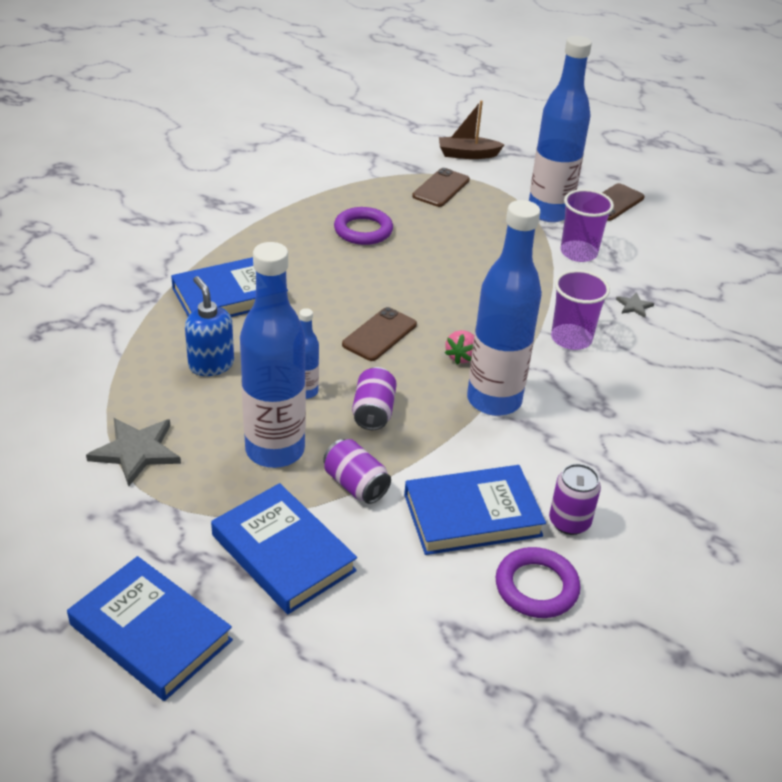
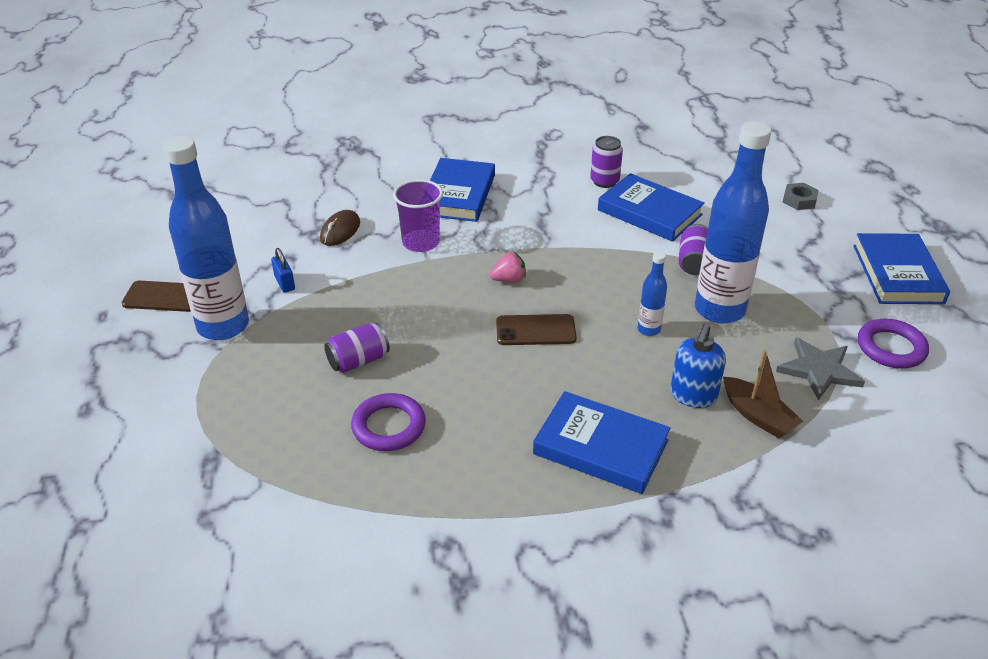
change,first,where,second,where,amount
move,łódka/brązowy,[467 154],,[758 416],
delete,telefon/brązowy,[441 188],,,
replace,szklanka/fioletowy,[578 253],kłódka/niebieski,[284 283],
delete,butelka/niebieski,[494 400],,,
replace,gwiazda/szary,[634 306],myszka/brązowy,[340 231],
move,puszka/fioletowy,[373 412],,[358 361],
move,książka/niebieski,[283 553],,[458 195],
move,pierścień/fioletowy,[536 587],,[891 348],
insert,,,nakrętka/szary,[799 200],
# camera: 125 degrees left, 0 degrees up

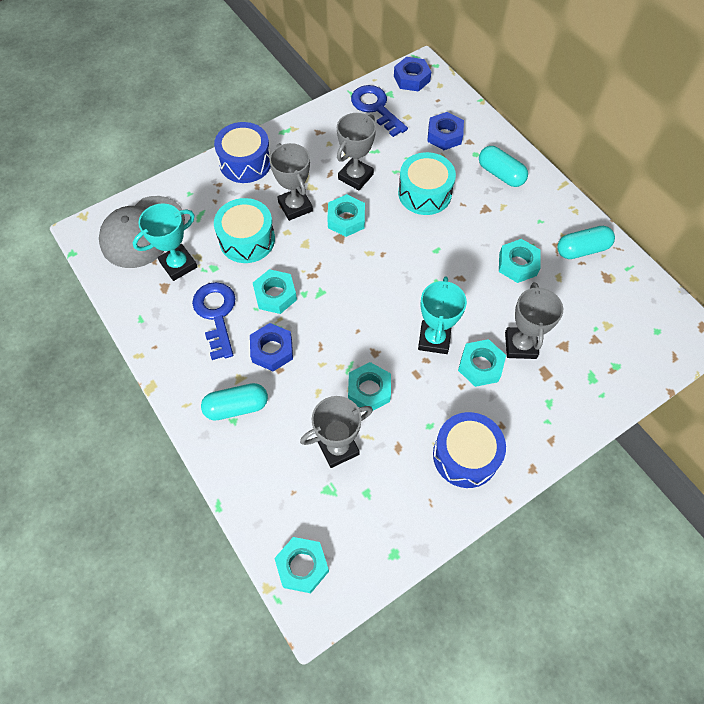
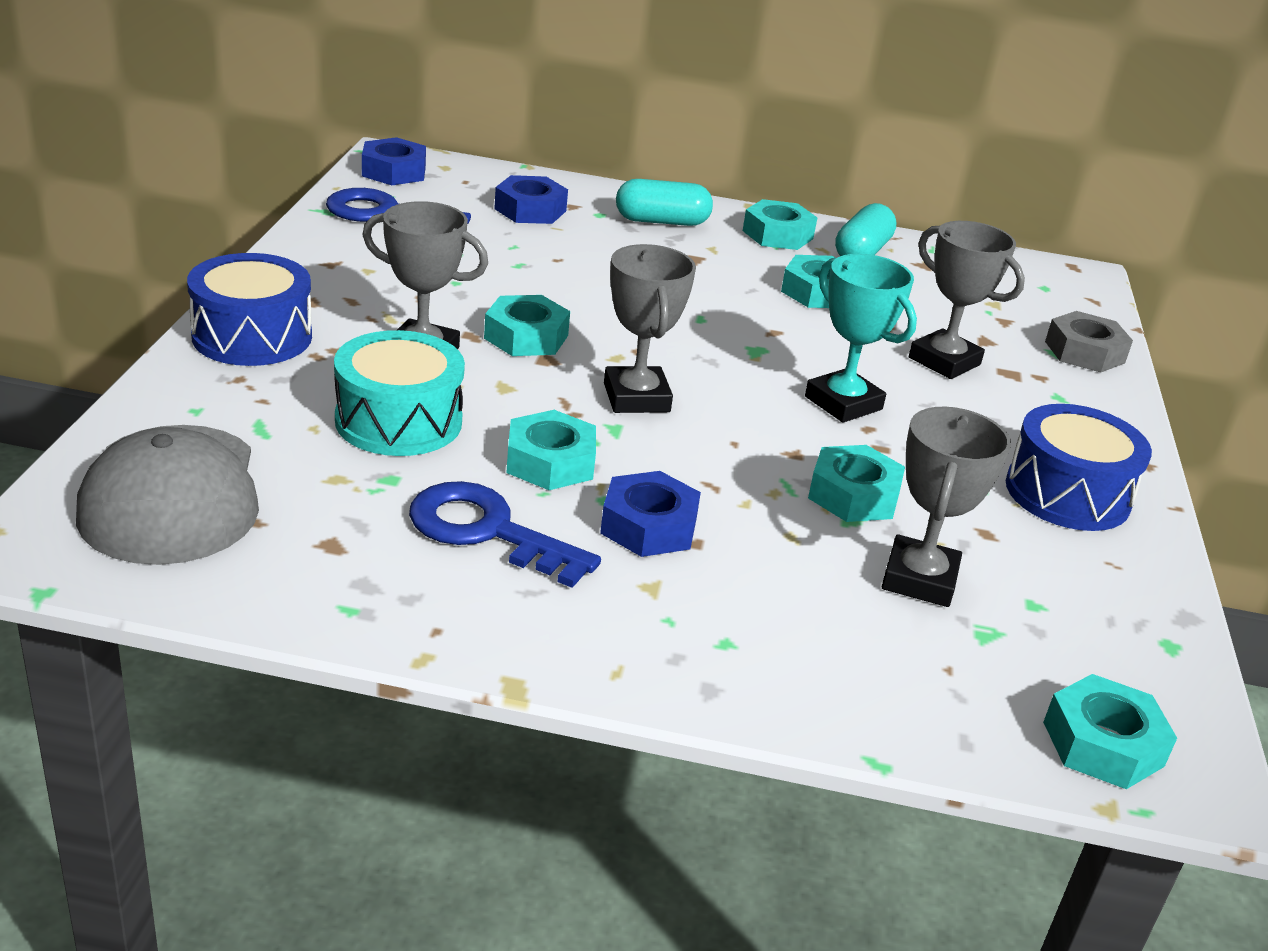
change,first,where,second,where,amount
move,puchar/szary,[355 177],,[636 398],
delete,bęben/turkusowy,[424 193],,,
delete,puchar/turkusowy,[178 265],,,
move,nakrętka/turkusowy,[480 366],,[777 234],
delete,kapsułka/turkusowy,[236 407],,,
insert,,,nakrętka/szary,[1084 352],
# camera: 50 degrees left, 30 degrees down

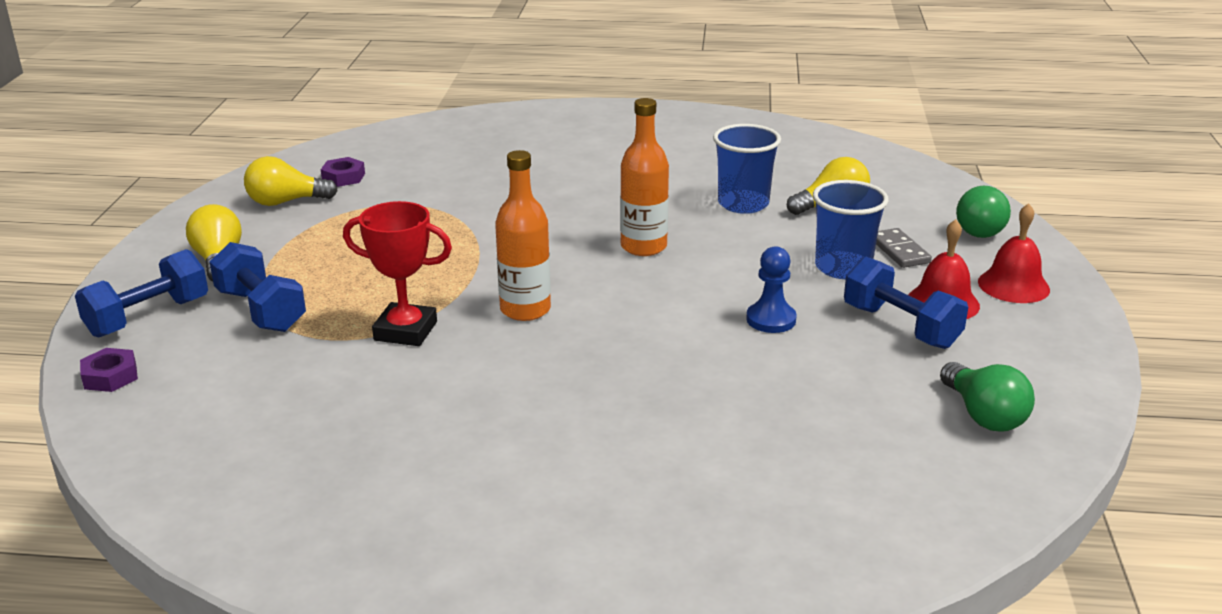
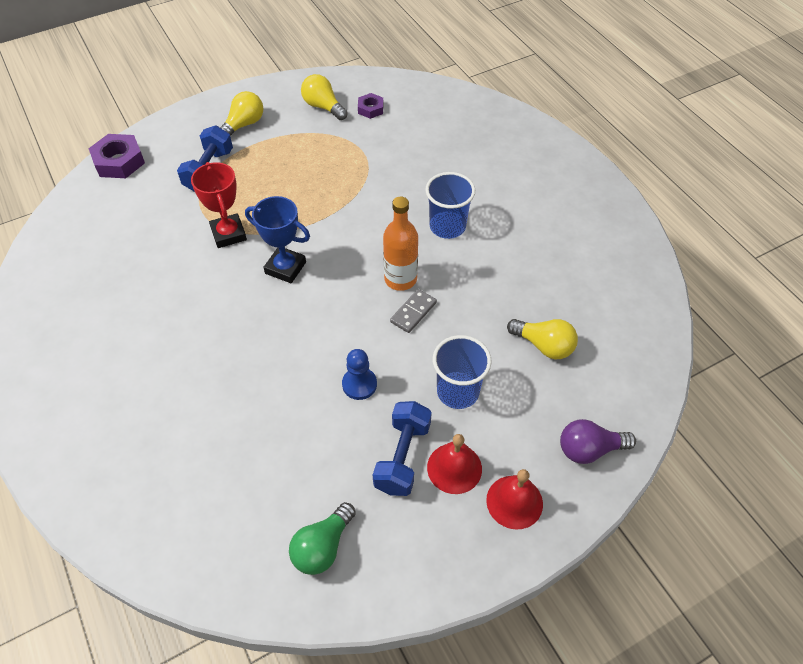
change,first,where,second,where,amount
move,szklanka/niebieski,[743 204],,[447 226],
replace,butelka/pomarańczowy,[525 310],puchar/niebieski,[285 268],
recolor,żarówka/zielony,[982 229],żarówka/fioletowy,[589 449],
move,kostka domina/szary,[899 251],,[413 312],
delete,hantel/niebieski,[148 317],,,
resize,nakrętka/fioletowy,[110 376],,[119 161],x1.71
# camera: 55 degrees right, 25 degrees up

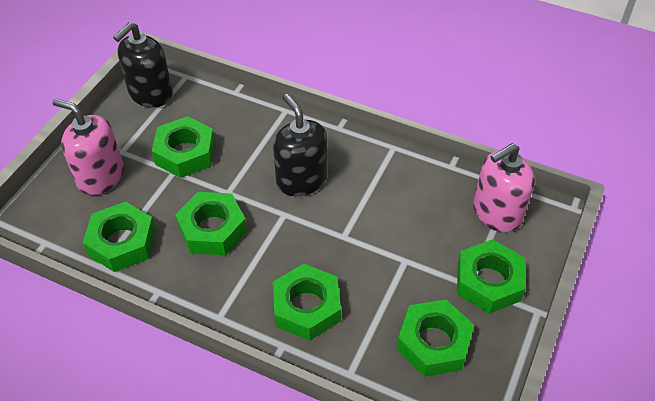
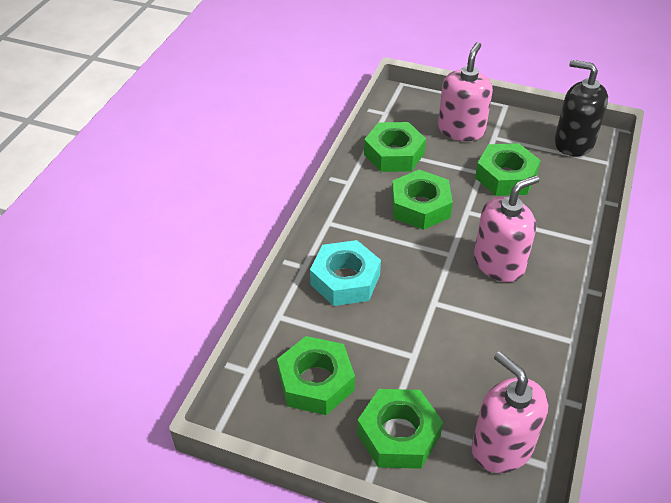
change,first,where,second,where,amount
recolor,dozownik mydła/czarny,[301 179],dozownik mydła/różowy,[499 263],
recolor,nakrętka/zielony,[306 307],nakrętka/turkusowy,[345 280],
# camera: 85 degrees right, 5 degrees down

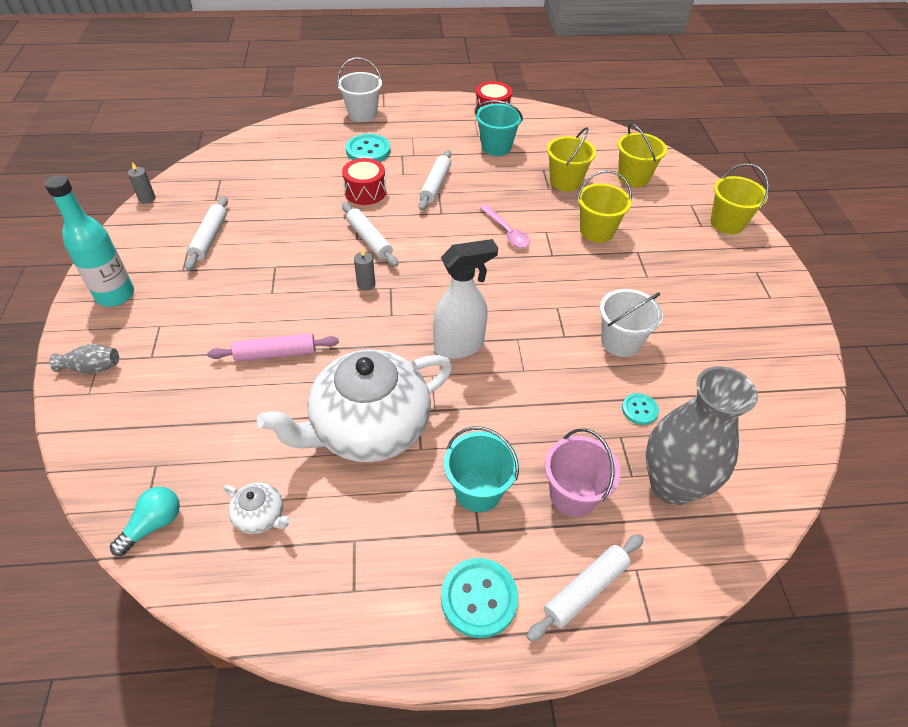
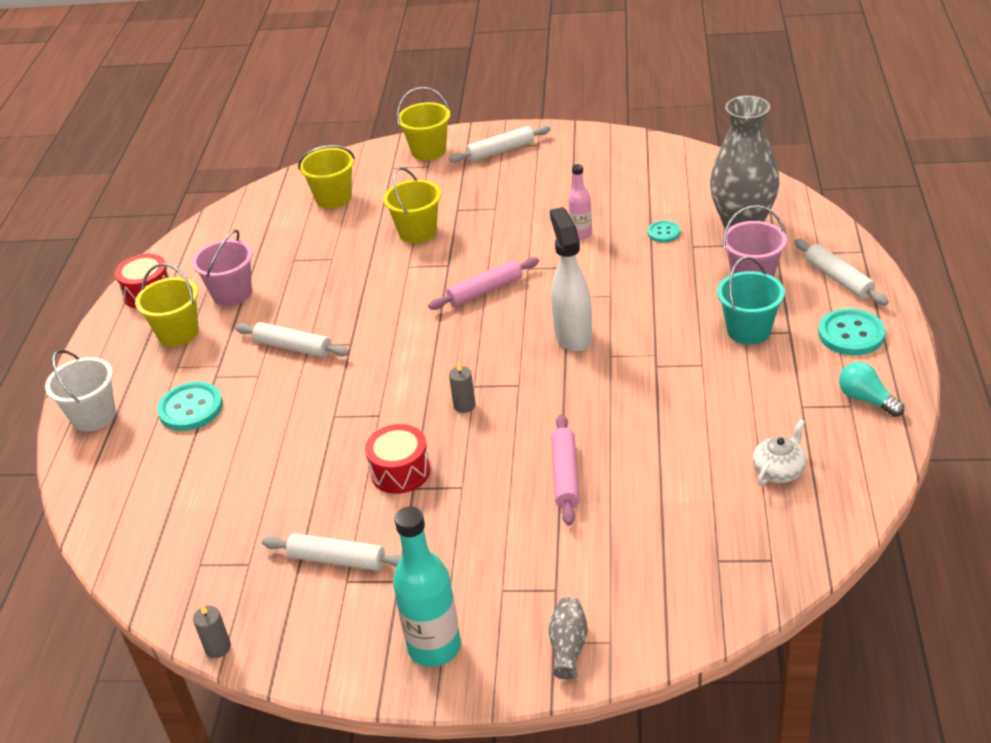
change,first,where,second,where,amount
recolor,wiadro/turkusowy,[496 147],wiadro/różowy,[232 293],
move,wiadro/żółty,[565 181],,[178 333],
move,bęben/czerwony,[365 192],,[400 471],
move,wałek do ciasta/biały,[369 240],,[501 151],
delete,łyżka/różowy,[507 232],,,
replace,wiadro/biały,[620 342],butelka/różowy,[581 234],
delete,imbryk/biały,[369 428],,,
move,żarówka/turkusowy,[153 525],,[866 399],
insert,,,wałek do ciasta/różowy,[485 291],
# camera: 75 degrees left, 10 degrees down

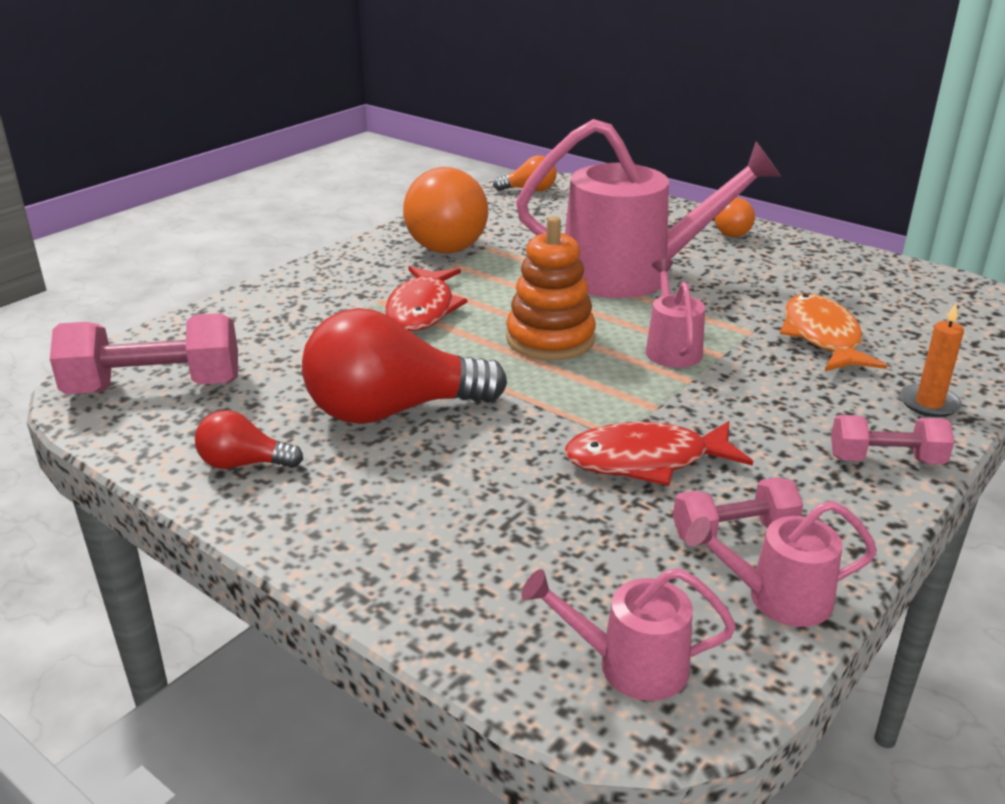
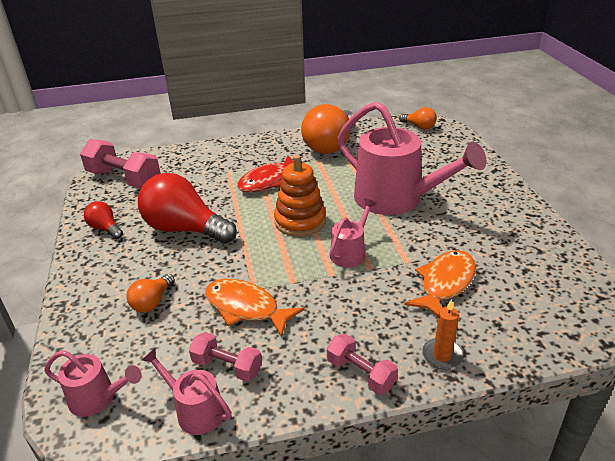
change,first,where,second,where,amount
move,żarówka/pomarańczowy,[728 232],,[152 302],
recolor,ryba/czerwony,[646 461],ryba/pomarańczowy,[246 308],
rotate,konewka/różowy,[629 665],,[98 398],150 degrees clockwise
# camera: 40 degrees right, 5 degrees up

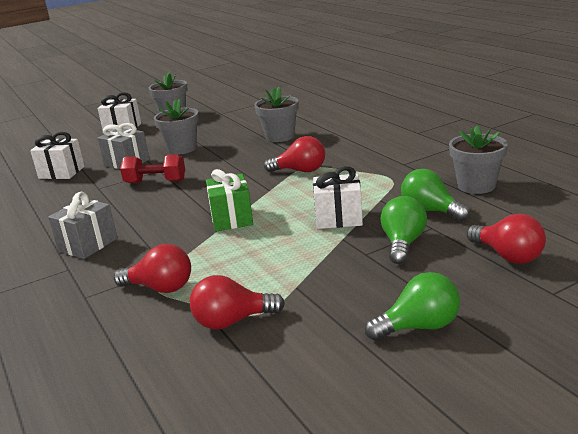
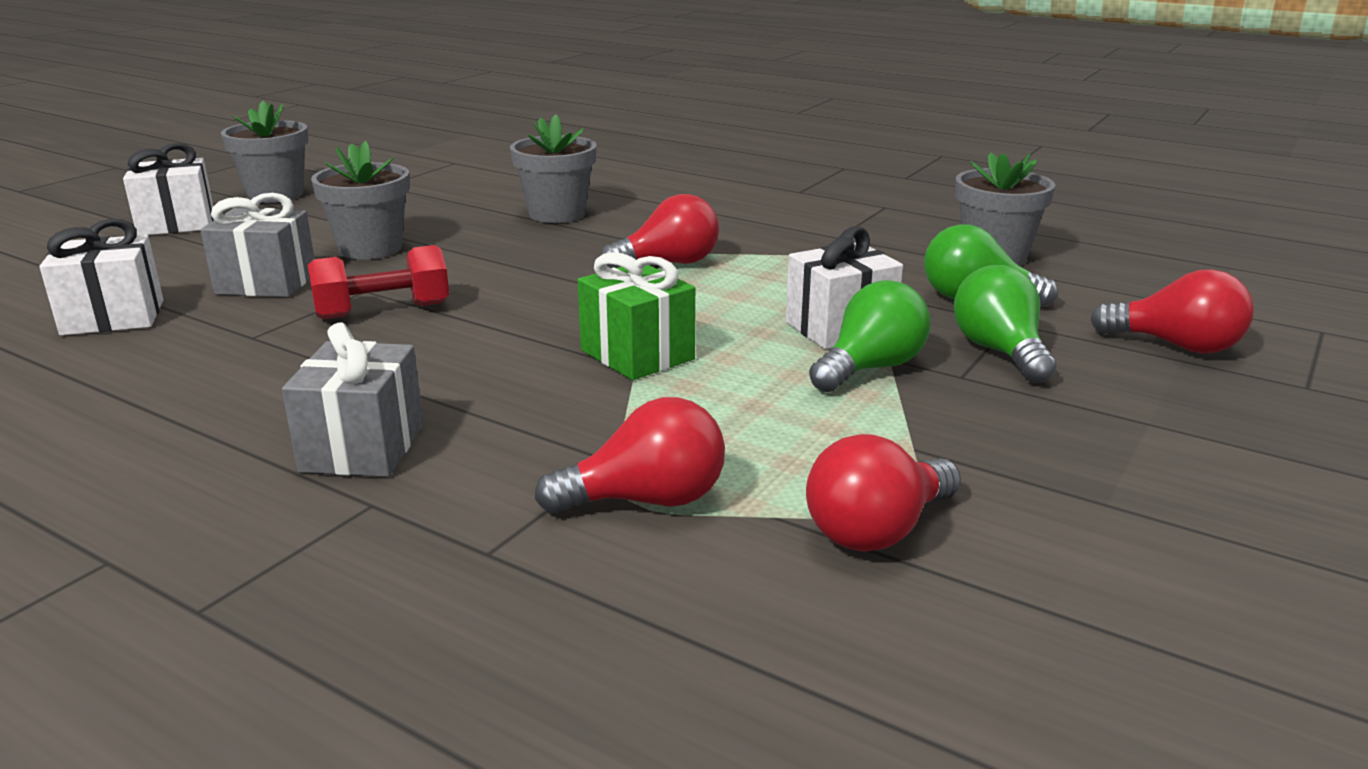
change,first,where,second,where,amount
move,żarówka/zielony,[419 327],,[870 368],
# camera: 30 degrees left, 0 degrees up

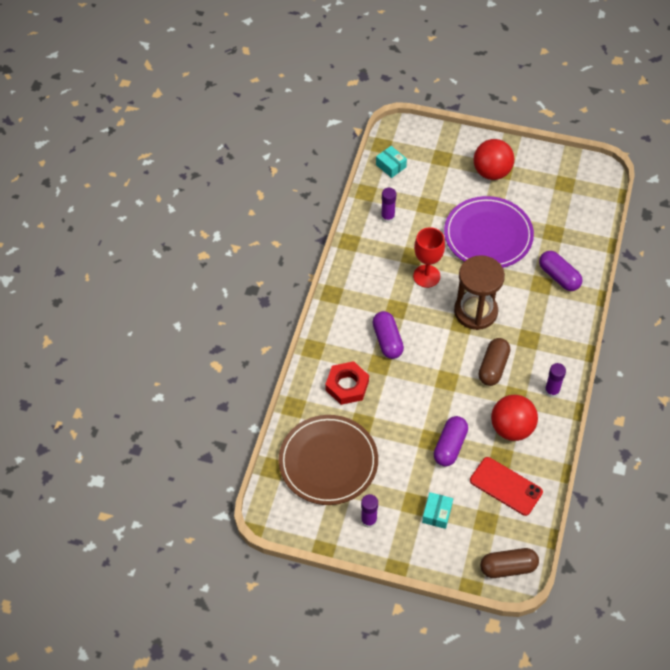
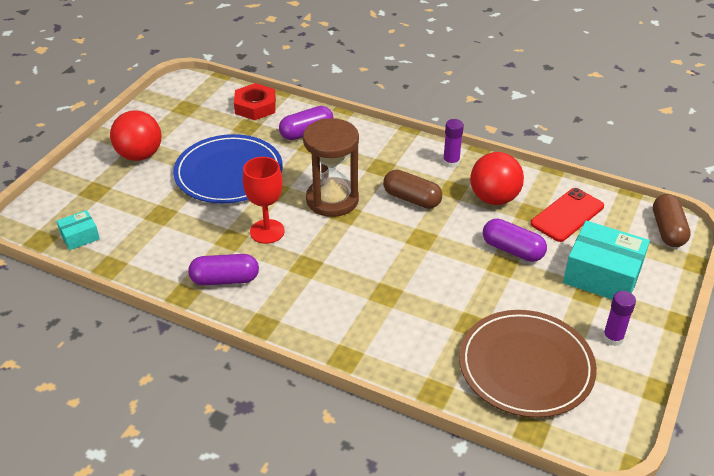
change,first,where,second,where,amount
delete,klej w sztyfcie/fioletowy,[388 217],,,
recolor,talerz/fioletowy,[488 235],talerz/niebieski,[229 173],
move,kapsułka/fioletowy,[387 340],,[225 280],
move,nakrętka/czerwony,[347 386],,[255 106],
resize,pudełko/turkusowy,[437 513],,[602 275],x1.98
# camera: 80 degrees left, 15 degrees down

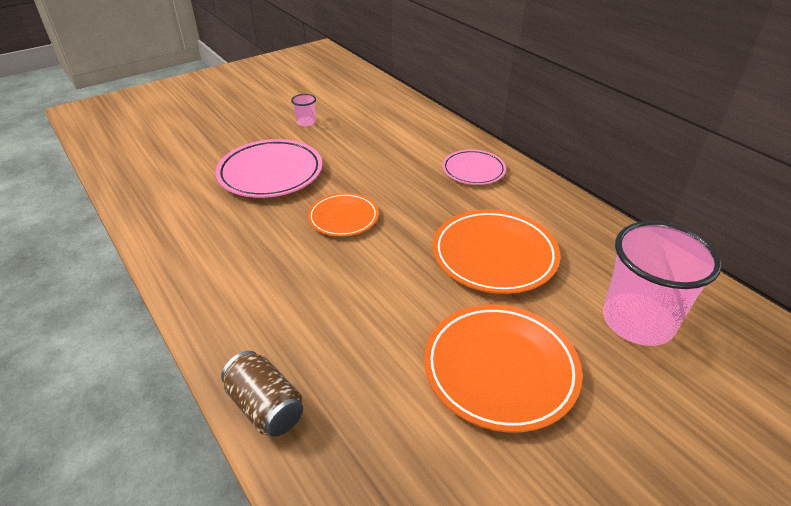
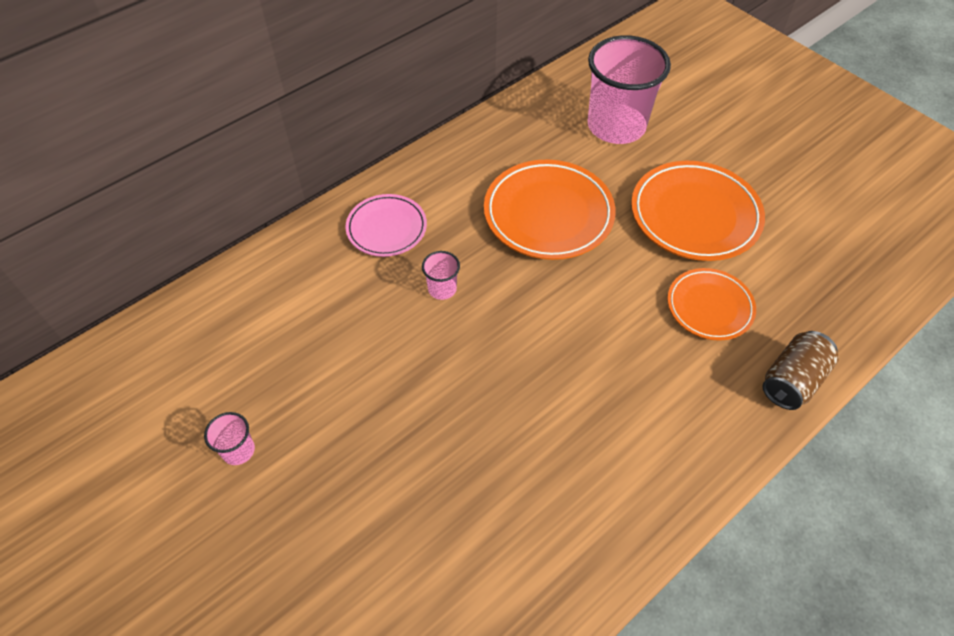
change,first,where,second,where,amount
delete,talerz/różowy,[270 173],,,
move,talerz/pomarańczowy,[343 218],,[709 307],
insert,,,szklanka/różowy,[442 289],
# camera: 95 degrees left, 15 degrees up

